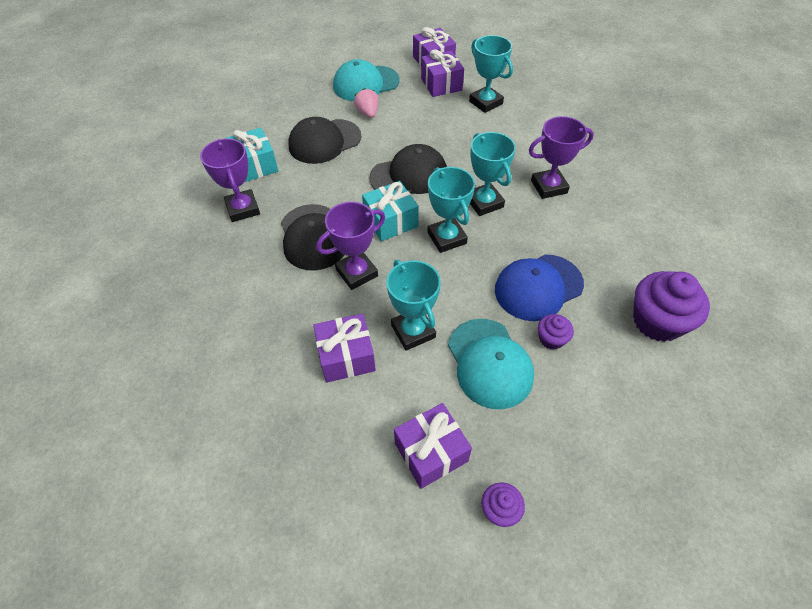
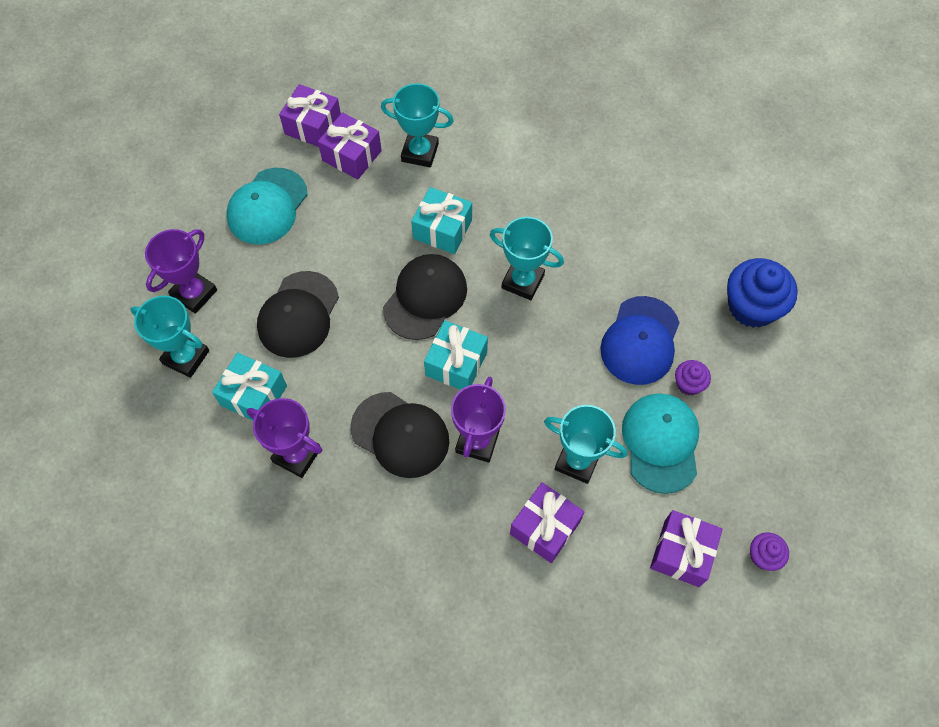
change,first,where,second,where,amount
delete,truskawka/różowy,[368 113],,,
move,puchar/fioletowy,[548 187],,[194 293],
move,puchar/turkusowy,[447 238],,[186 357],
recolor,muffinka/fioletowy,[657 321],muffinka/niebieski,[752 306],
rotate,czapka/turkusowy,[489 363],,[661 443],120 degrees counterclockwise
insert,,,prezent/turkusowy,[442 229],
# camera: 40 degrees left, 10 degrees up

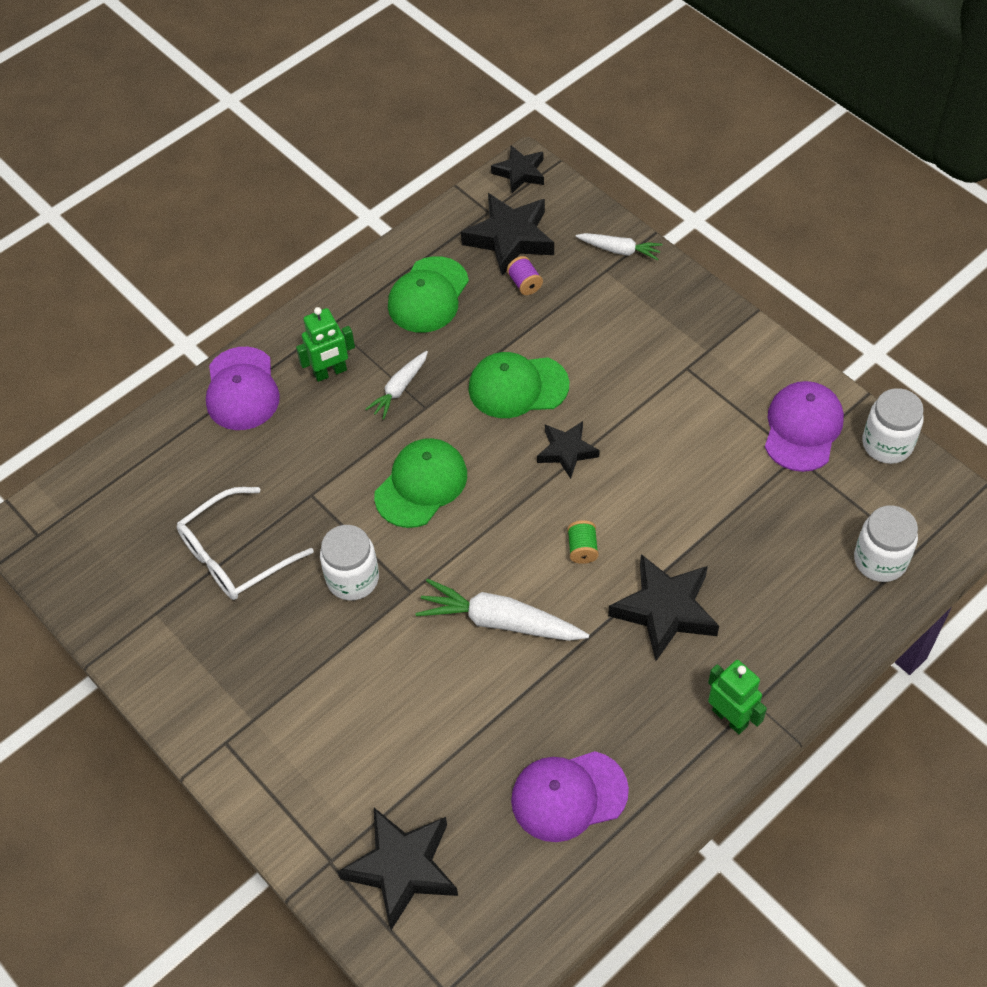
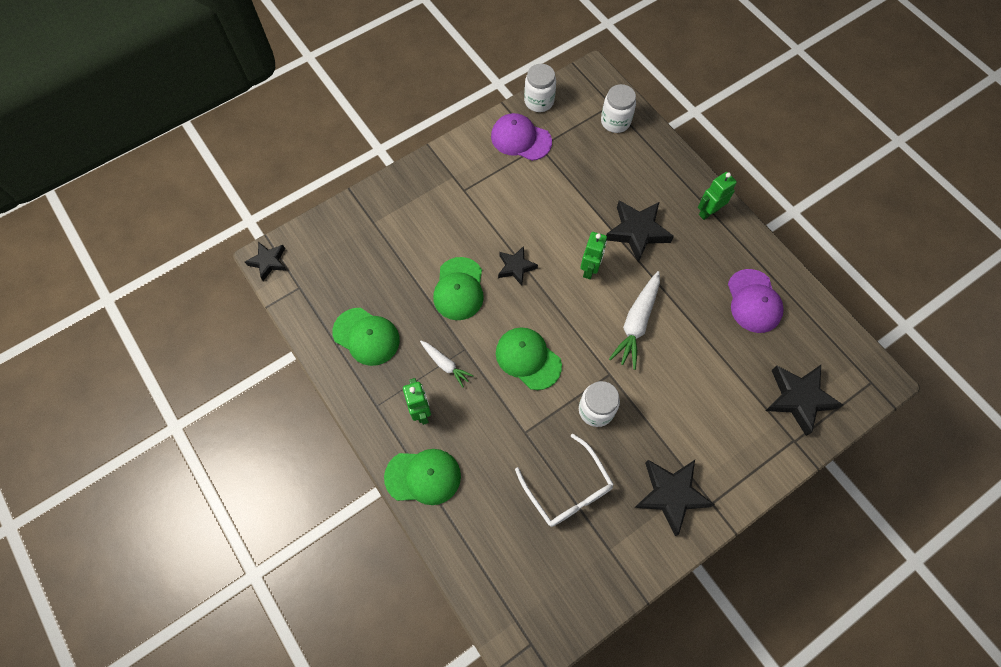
change,first,where,second,where,amount
move,gwiazda/czarny,[510 238],,[671 494],
delete,marchewka/biały,[619 250],,,
delete,szpulka/fioletowy,[524 283],,,
recolor,czapka/fioletowy,[242 389],czapka/zielony,[423 476],
replace,szpulka/zielony,[582 549],robot/zielony,[590 269],
# camera: 85 degrees left, 10 degrees up

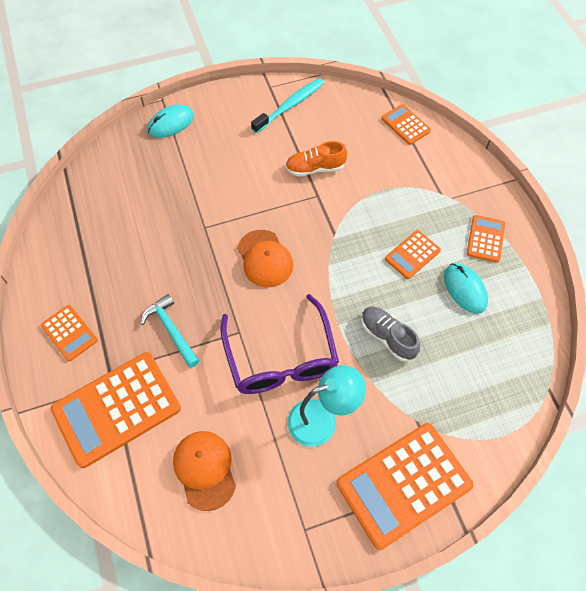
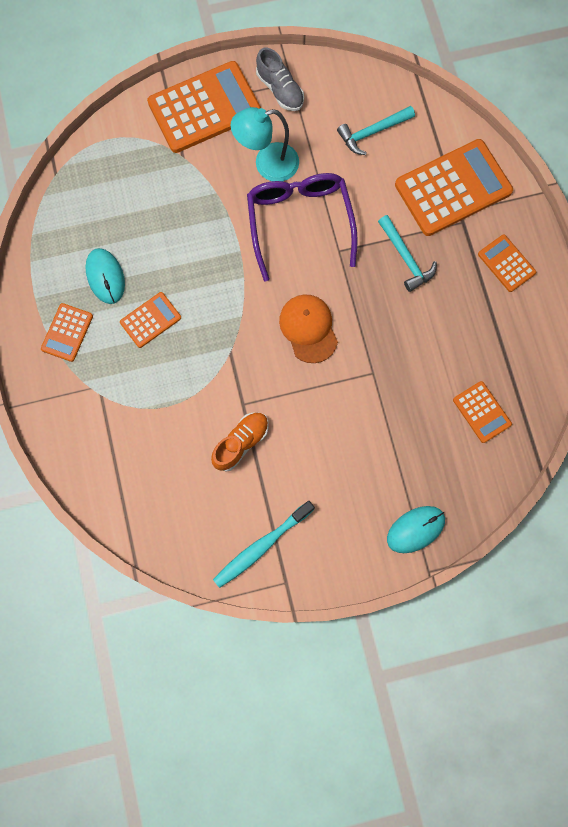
change,first,where,second,where,amount
move,kalkulator/pomarańczowy,[405 125],,[481 412],
rotate,but/pomarańczowy,[315 168],,[241 443],45 degrees counterclockwise
move,but/szary,[387 337],,[280 90],
replace,czapka/pomarańczowy,[205 469],młotek/turkusowy,[372 132],
# camera: 175 degrees left, 15 degrees up

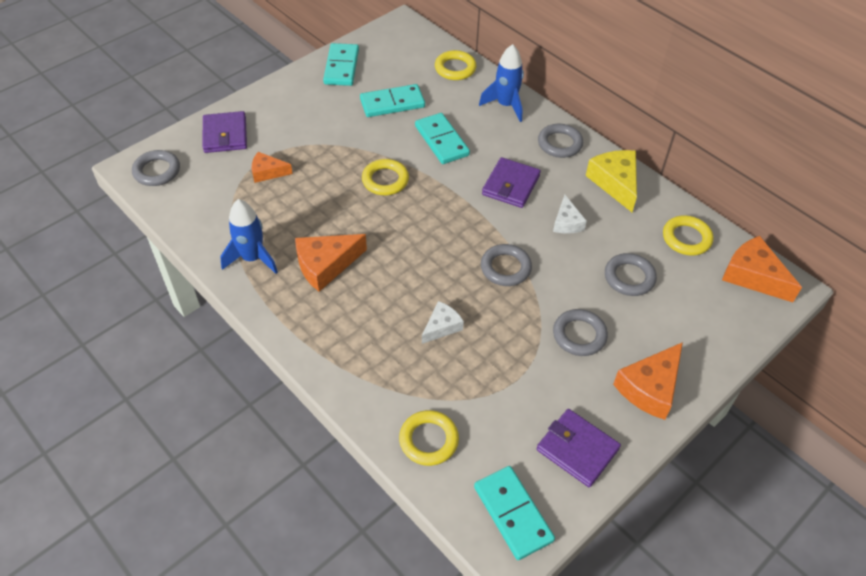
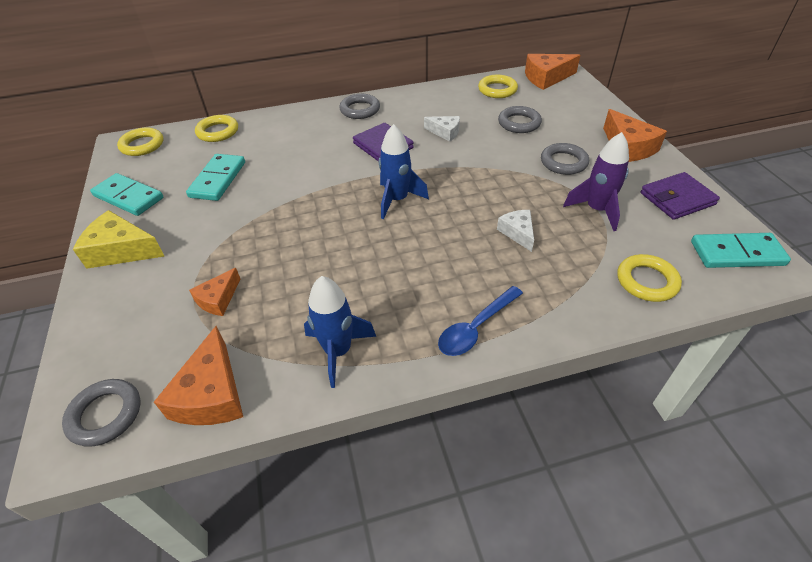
change,first,where,second,where,amount
move,rakieta/niebieski,[506 105],,[397 200],
delete,portfel/fioletowy,[225 135],,,
delete,kostka domina/turkusowy,[442 141],,,
move,ser/żółty,[615 183],,[121 250],
move,pierścień/żółty,[385 180],,[142 145],
move,ser/pomarańczowy,[325 265],,[211 394],
delete,pierścień/szary,[505 268],,,
insert,,,rakieta/fioletowy,[596 210],
insert,,,łyżka/niebieski,[476 328],
# camera: 60 degrees left, 5 degrees down

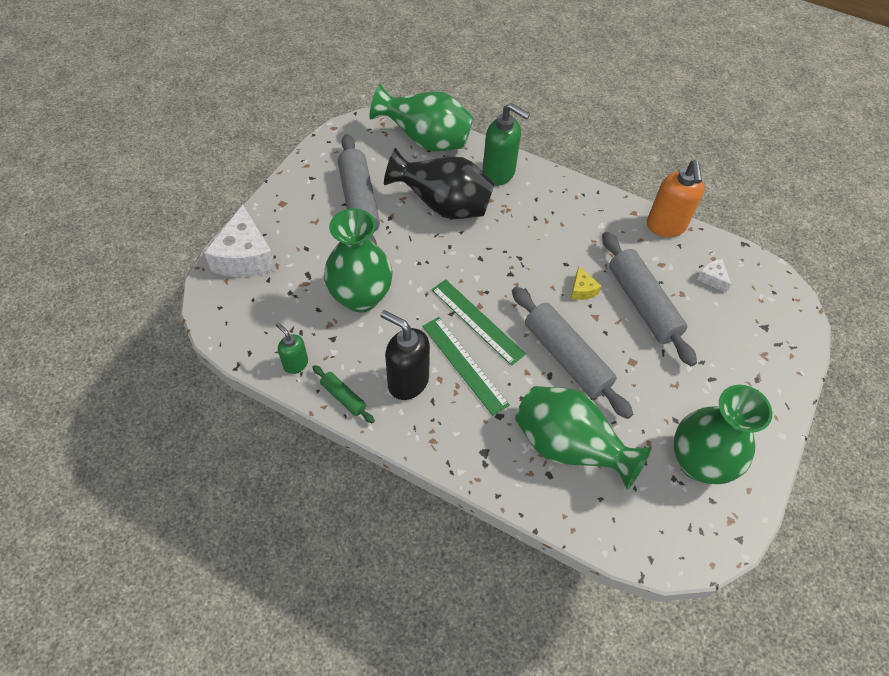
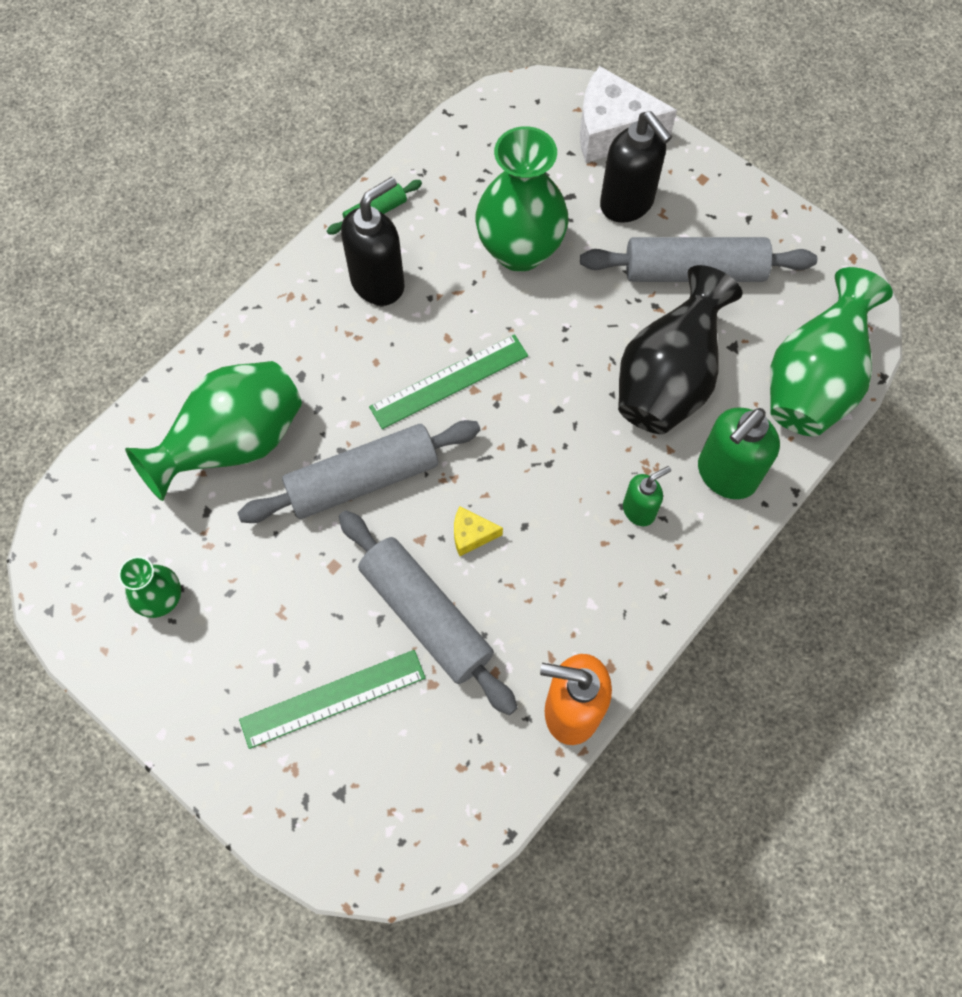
change,first,where,second,where,amount
rotate,wałek do ciasta/szary,[642 304],,[426 615],60 degrees clockwise
delete,ser/biały,[712 278],,,
move,linijka/zielony,[464 364],,[333 698],
move,dozownik mydła/zielony,[295 364],,[639 510],
resize,wazon/zielony,[698 462],,[162 599],x0.52
insert,,,dozownik mydła/czarny,[627 204],
# camera: 105 degrees right, 10 degrees up

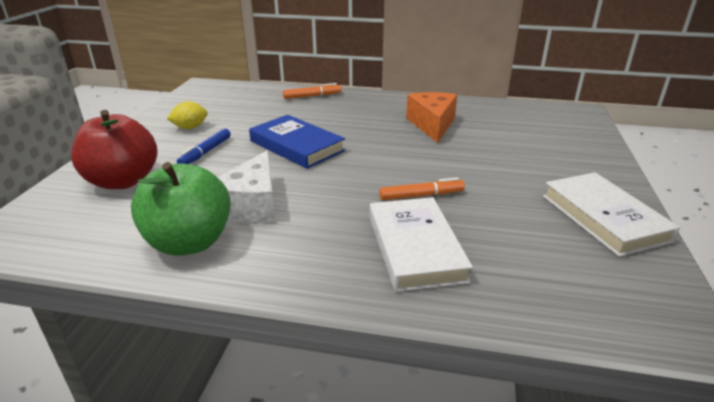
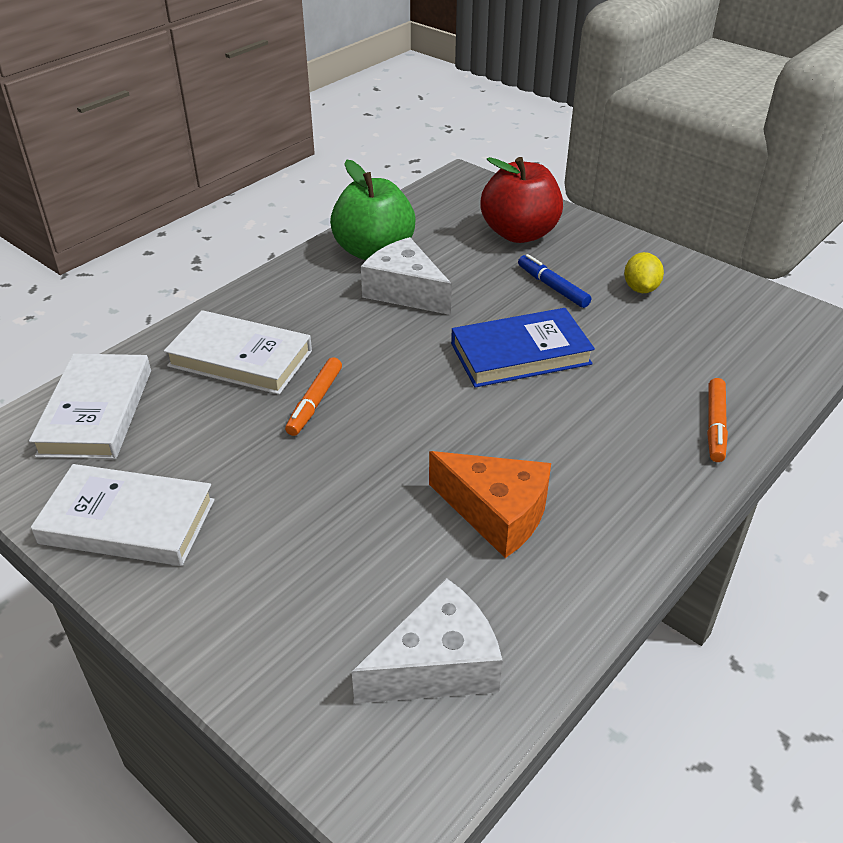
change,first,where,second,where,amount
insert,,,książka/biały,[96 412],
insert,,,ser/biały,[437 665],
# camera: 120 degrees right, 10 degrees up

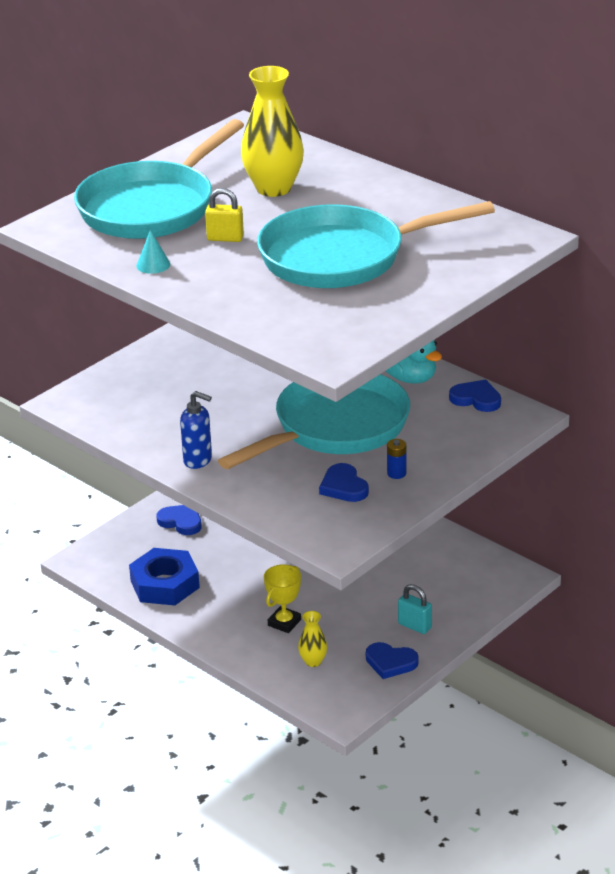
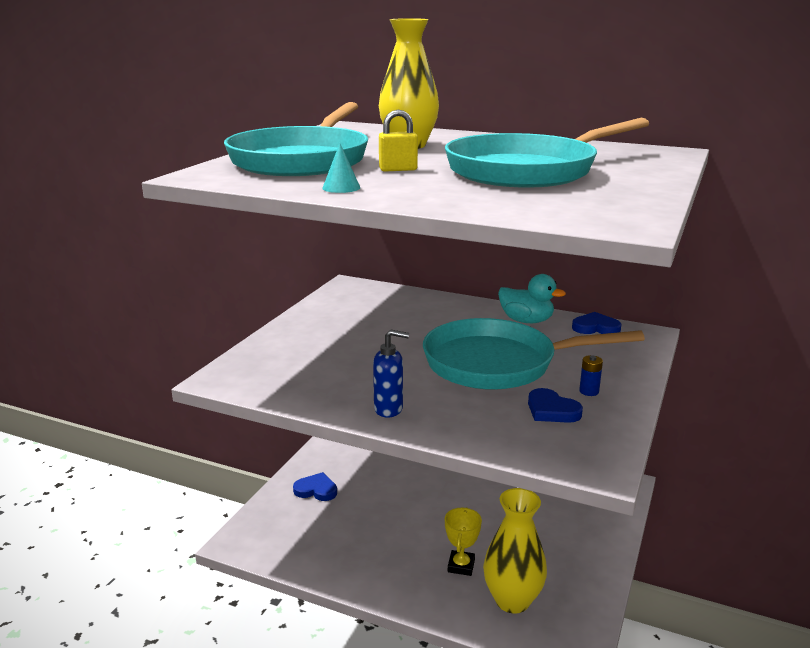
change,first,where,second,where,amount
rotate,patelnia/turkusowy,[335 427],,[498 363],120 degrees counterclockwise
delete,nakrętka/niebieski,[165 584],,,
delete,kłódka/turkusowy,[414 626],,,
resize,wazon/żółty,[313 661],,[512 600],x2.09
delete,serce/niebieski,[390 662],,,
# camera: 20 degrees left, 10 degrees down

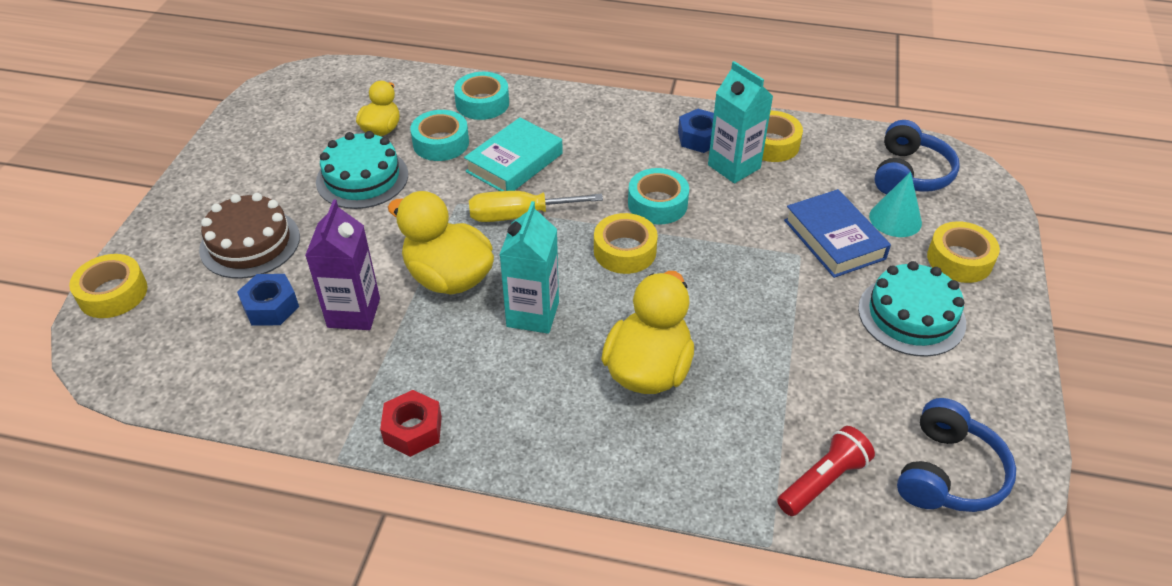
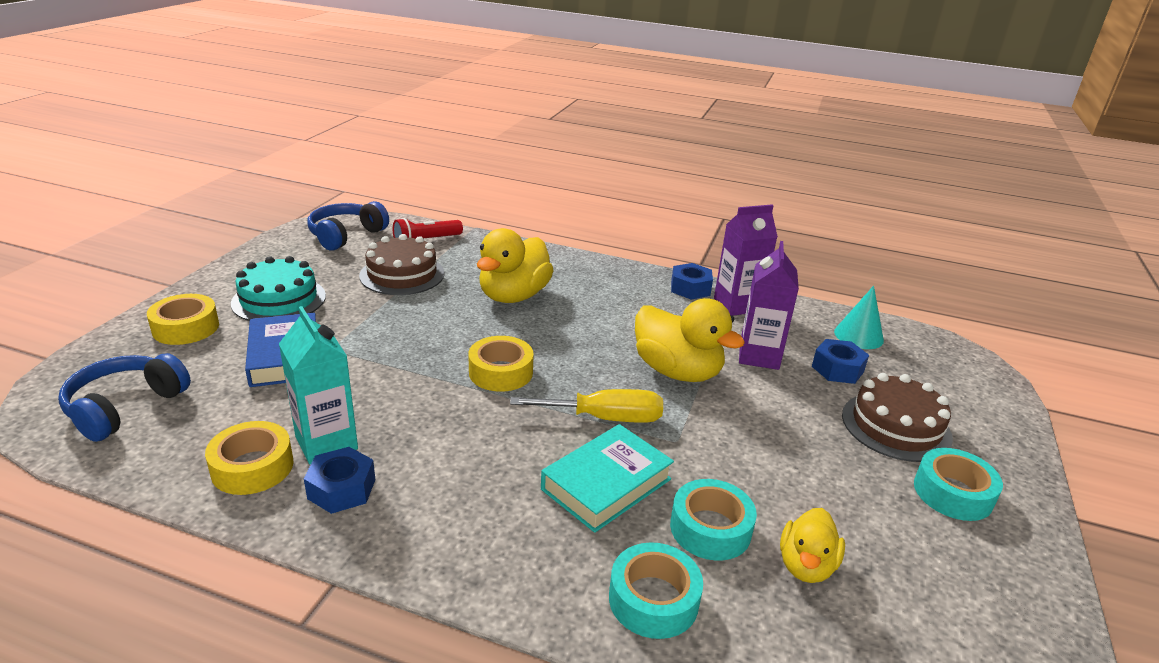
change,first,where,second,where,amount
delete,tort/turkusowy,[362 178],,,
move,taśma klejąca/turkusowy,[657 204],,[953 493],
move,stożek/turkusowy,[895 219],,[858 336],
delete,karton mleka/turkusowy,[533 314],,,
delete,taśma klejąca/żółty,[113 293],,,
recolor,nakrętka/czerwony,[413 430],nakrętka/niebieski,[690 288],
insert,,,karton mleka/fioletowy,[737 305],
insert,,,tort/brązowy,[402 274],
# camera: 175 degrees left, 15 degrees down

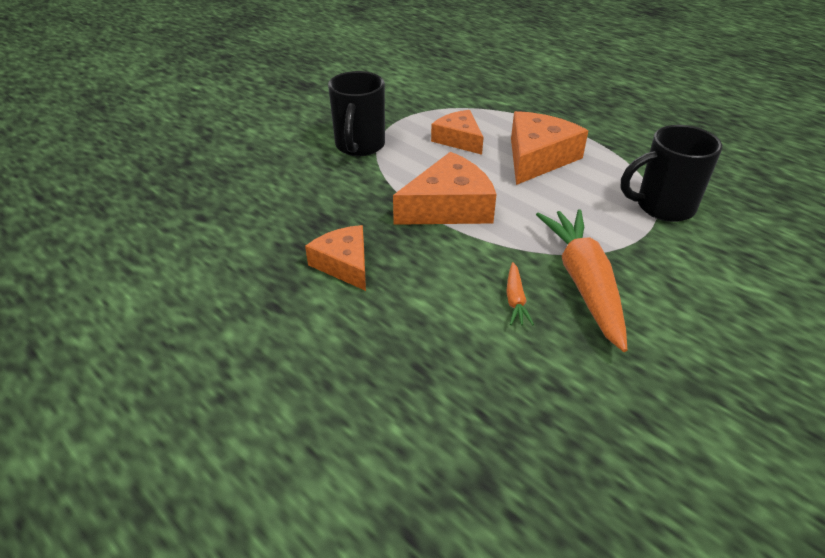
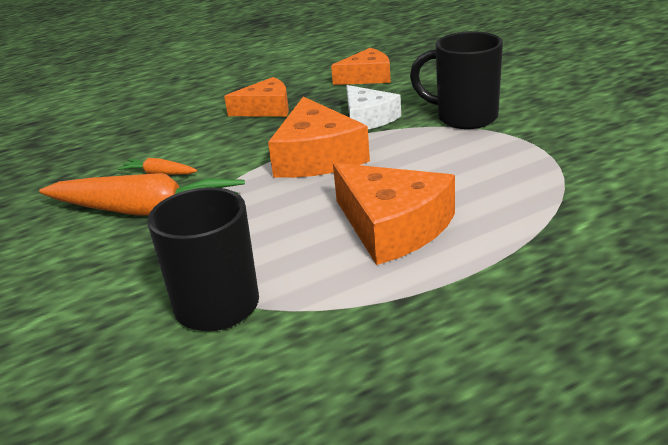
change,first,where,second,where,amount
move,ser/pomarańczowy,[458 139],,[367 77],
insert,,,ser/biały,[368 118],
# camera: 110 degrees right, 10 degrees down

